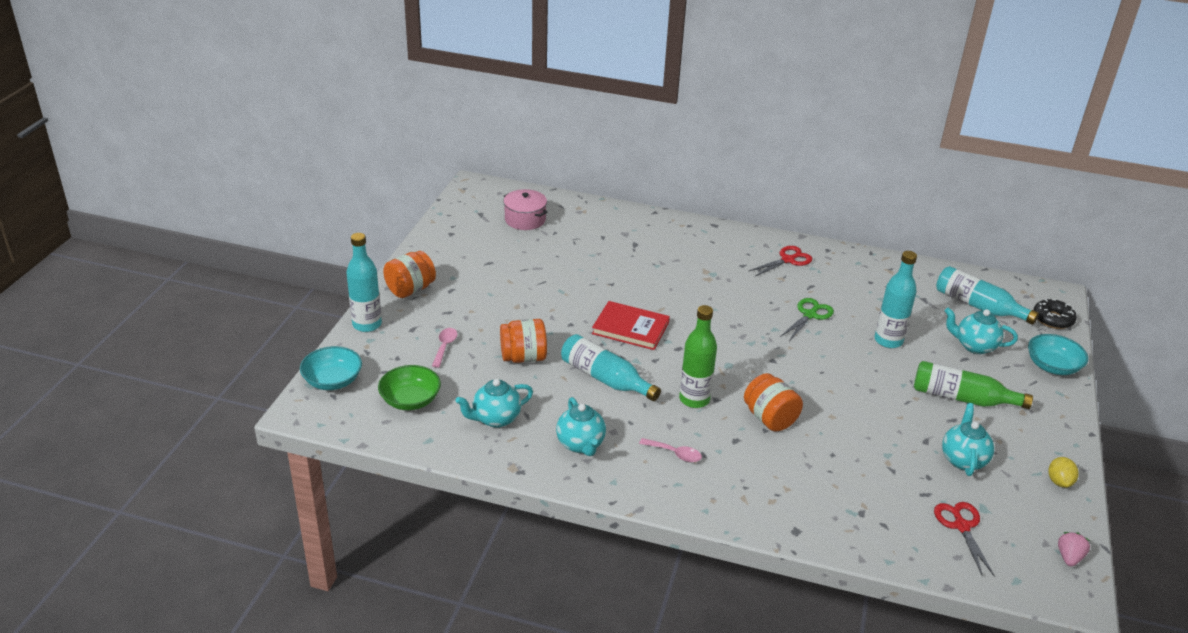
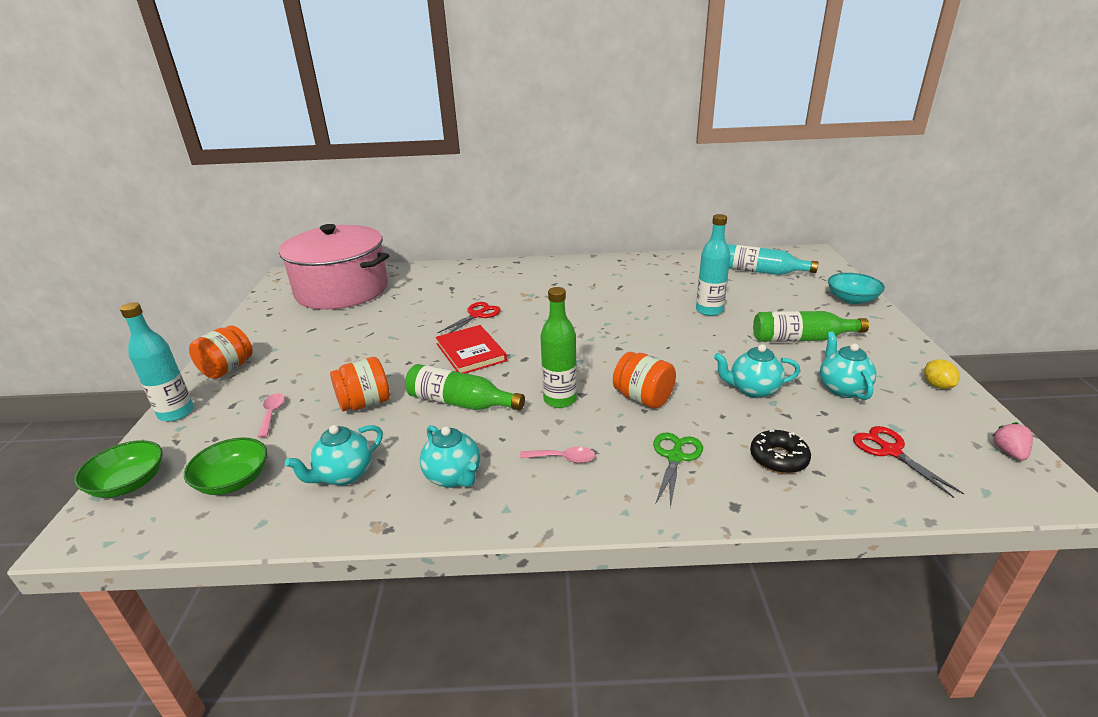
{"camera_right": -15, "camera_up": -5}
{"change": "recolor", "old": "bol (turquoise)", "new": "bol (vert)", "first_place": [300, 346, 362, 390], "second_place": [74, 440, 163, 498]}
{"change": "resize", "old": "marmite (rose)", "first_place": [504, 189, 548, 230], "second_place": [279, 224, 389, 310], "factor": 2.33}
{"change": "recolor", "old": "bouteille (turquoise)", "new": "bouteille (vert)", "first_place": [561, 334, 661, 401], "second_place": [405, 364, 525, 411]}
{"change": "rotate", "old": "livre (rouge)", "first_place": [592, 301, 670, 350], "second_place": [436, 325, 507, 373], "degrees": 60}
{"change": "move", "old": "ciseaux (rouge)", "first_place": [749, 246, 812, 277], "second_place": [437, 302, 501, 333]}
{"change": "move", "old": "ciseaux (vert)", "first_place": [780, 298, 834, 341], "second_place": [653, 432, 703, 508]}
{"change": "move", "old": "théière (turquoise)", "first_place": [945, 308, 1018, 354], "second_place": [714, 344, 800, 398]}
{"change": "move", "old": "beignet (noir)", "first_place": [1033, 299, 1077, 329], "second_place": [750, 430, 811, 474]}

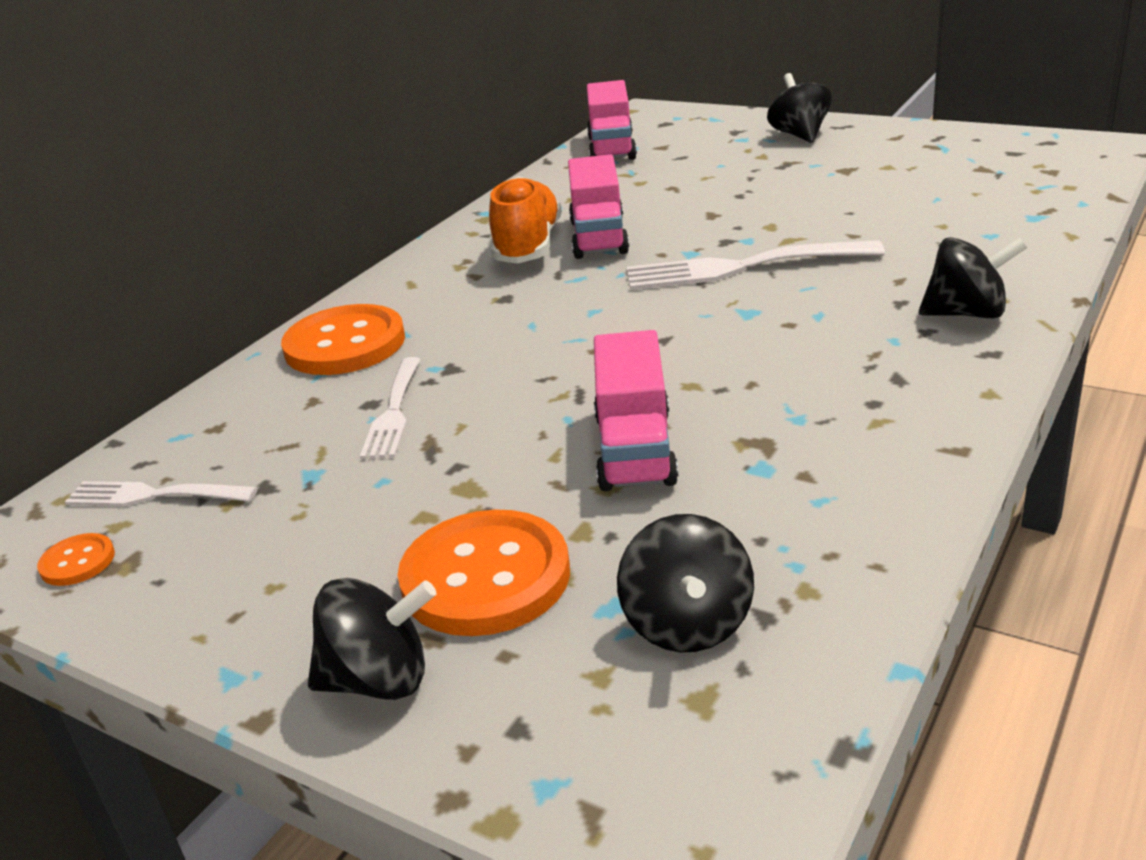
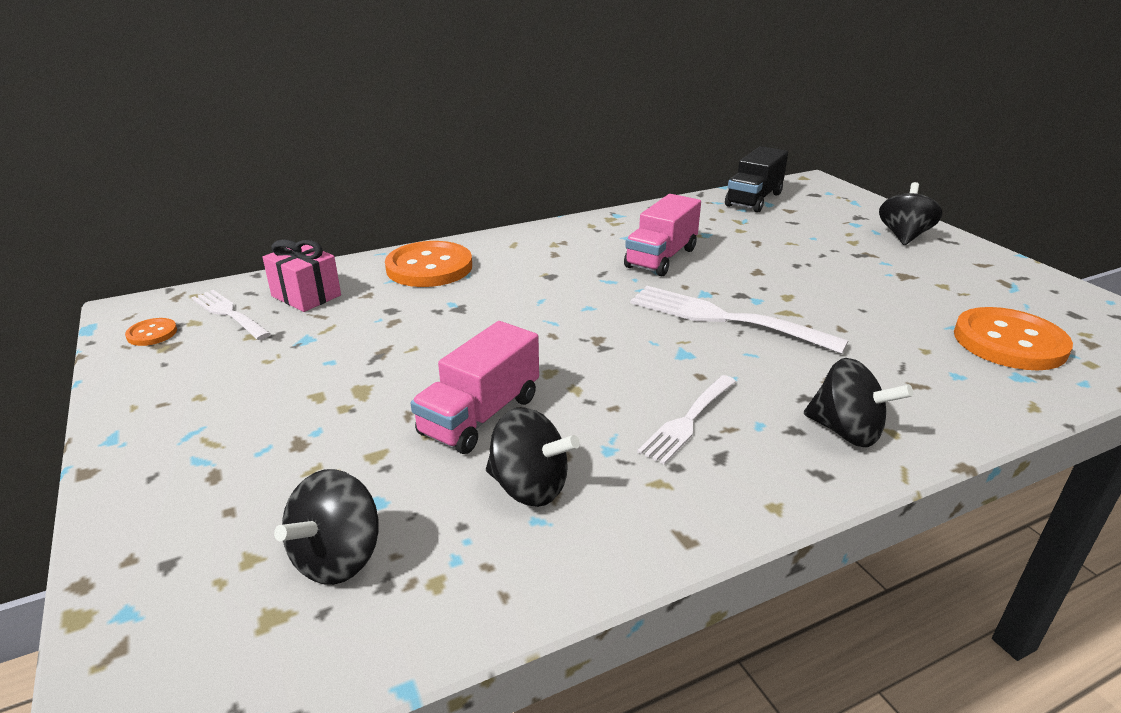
{"camera_right": 30, "camera_up": 0}
{"change": "insert", "new": "cadeau (rose)", "second_place": [262, 239, 341, 312]}
{"change": "move", "old": "toupie (noir)", "first_place": [308, 578, 436, 700], "second_place": [486, 408, 580, 507]}
{"change": "move", "old": "fourchette (blanc)", "first_place": [360, 357, 421, 459], "second_place": [637, 375, 736, 464]}
{"change": "recolor", "old": "camion (rose)", "new": "camion (noir)", "first_place": [587, 80, 637, 160], "second_place": [725, 146, 788, 213]}
{"change": "move", "old": "bouton (orange)", "first_place": [398, 510, 570, 636], "second_place": [954, 307, 1073, 370]}
{"change": "delete", "old": "chaussure (orange)", "first_place": [489, 176, 562, 264]}

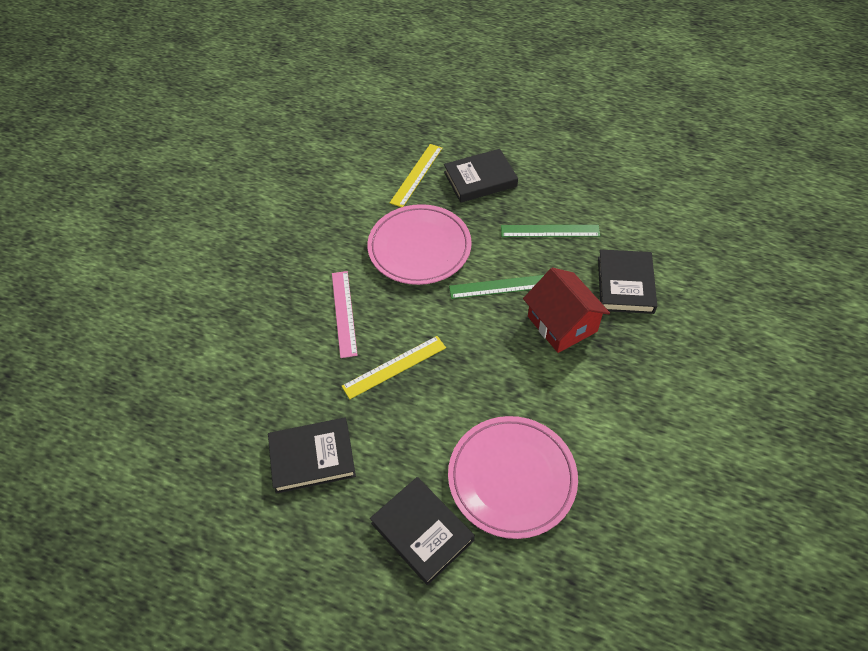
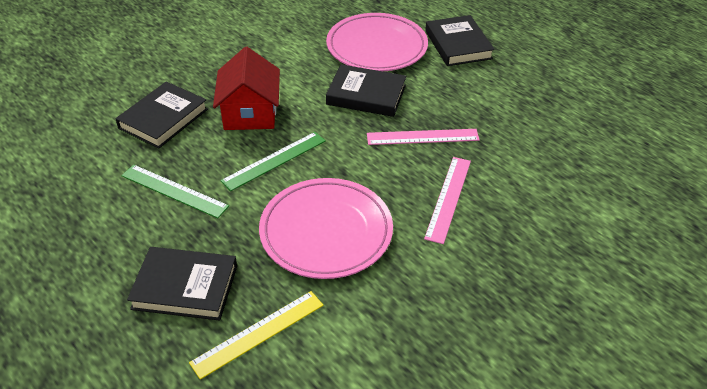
{"camera_right": -155, "camera_up": -10}
{"change": "rotate", "old": "règle (vert)", "first_place": [449, 275, 544, 299], "second_place": [220, 132, 326, 191], "degrees": -60}
{"change": "move", "old": "livre (noir)", "first_place": [268, 418, 356, 494], "second_place": [326, 64, 406, 117]}
{"change": "recolor", "old": "règle (jaune)", "new": "règle (rose)", "first_place": [342, 336, 446, 399], "second_place": [367, 129, 480, 145]}

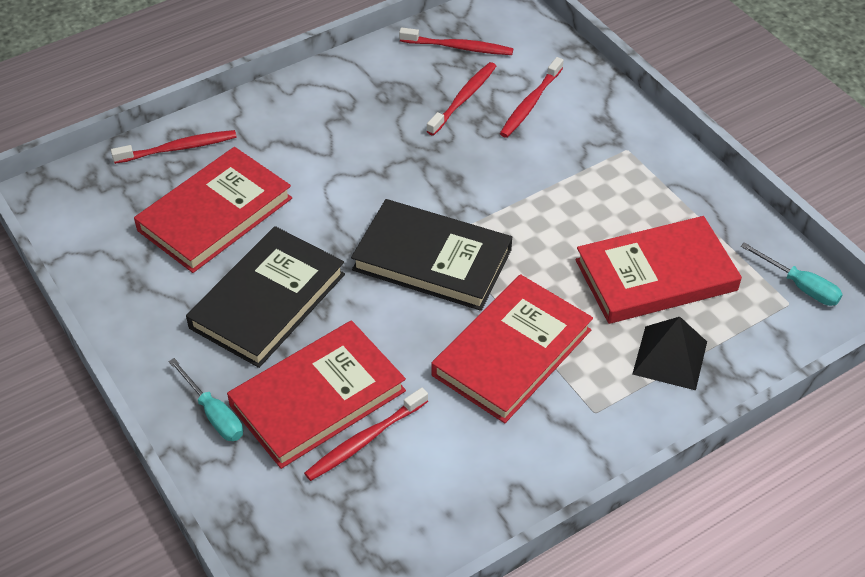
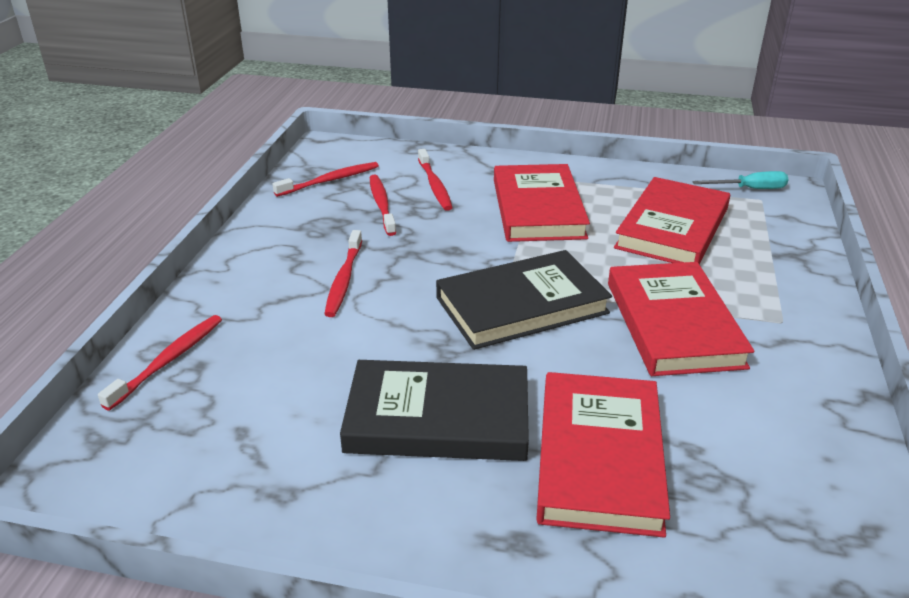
{"camera_right": -45, "camera_up": -15}
{"change": "move", "old": "brosse à dents (rouge)", "first_place": [304, 388, 428, 481], "second_place": [324, 230, 362, 317]}
{"change": "rotate", "old": "livre (noir)", "first_place": [186, 226, 345, 368], "second_place": [340, 360, 529, 461], "degrees": -75}
{"change": "move", "old": "livre (rouge)", "first_place": [134, 147, 292, 273], "second_place": [494, 164, 590, 242]}
{"change": "delete", "old": "tournevis (turquoise)", "first_place": [169, 358, 243, 441]}
{"change": "delete", "old": "pyramide (noir)", "first_place": [632, 317, 707, 390]}

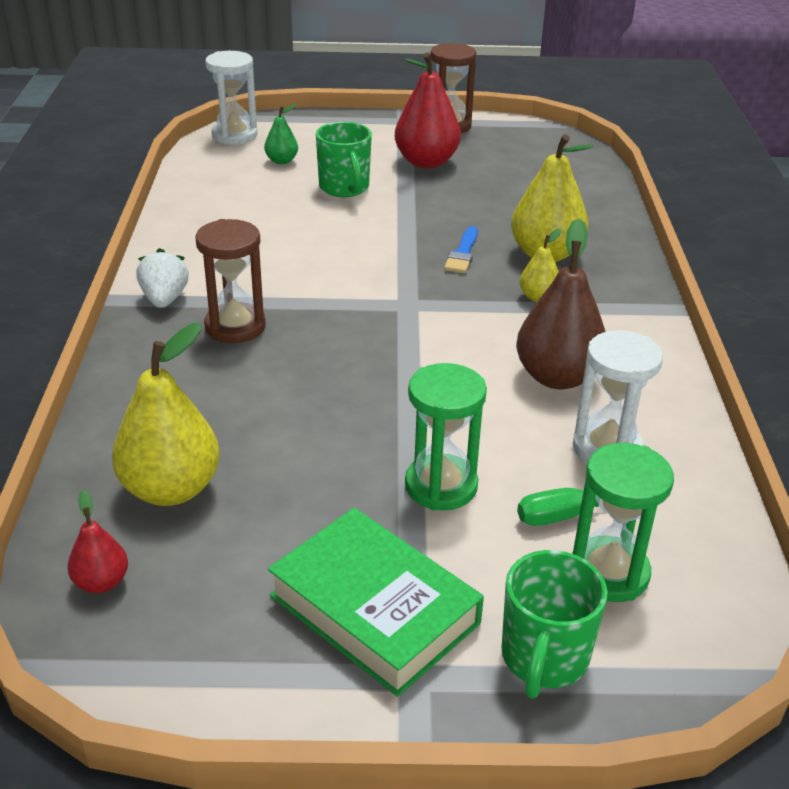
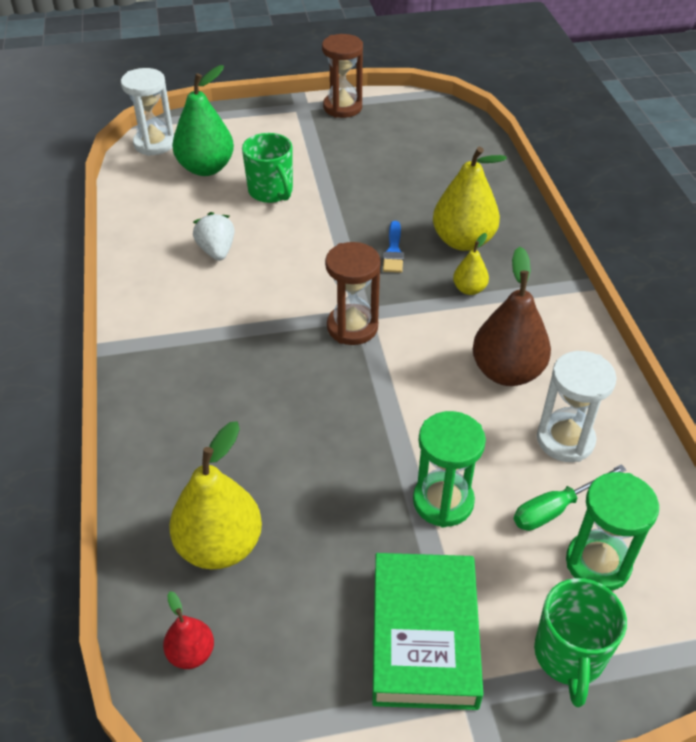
{"camera_right": -10, "camera_up": 10}
{"change": "resize", "old": "poire (vert)", "first_place": [264, 104, 298, 164], "second_place": [172, 65, 234, 176], "factor": 1.96}
{"change": "move", "old": "fraise (blanc)", "first_place": [136, 248, 189, 308], "second_place": [193, 212, 234, 261]}
{"change": "move", "old": "sablier (marron)", "first_place": [195, 219, 266, 343], "second_place": [325, 242, 381, 345]}
{"change": "rotate", "old": "livre (vert)", "first_place": [268, 508, 484, 697], "second_place": [372, 553, 483, 710], "degrees": 60}
{"change": "delete", "old": "poire (rouge)", "first_place": [395, 53, 461, 168]}

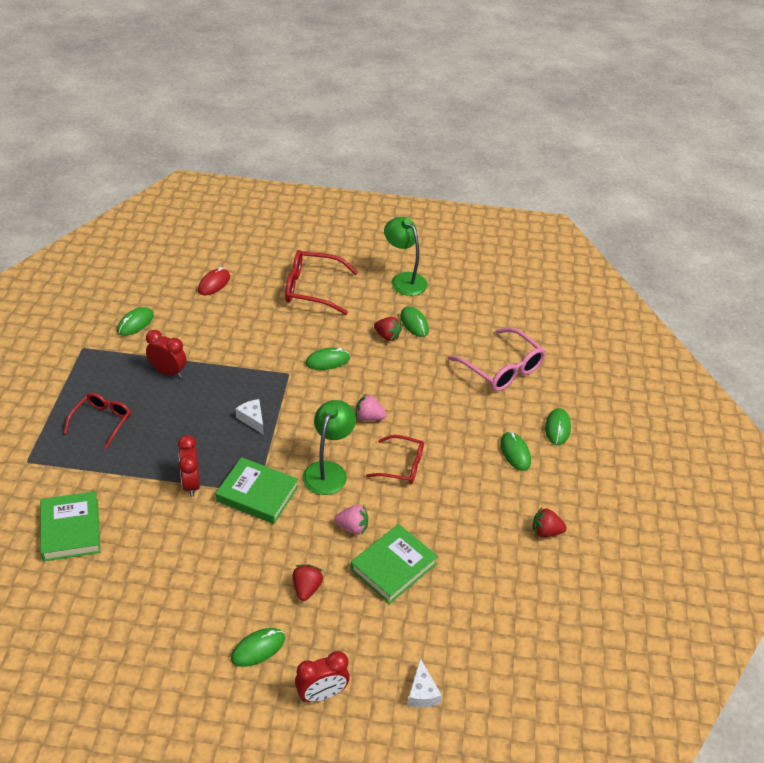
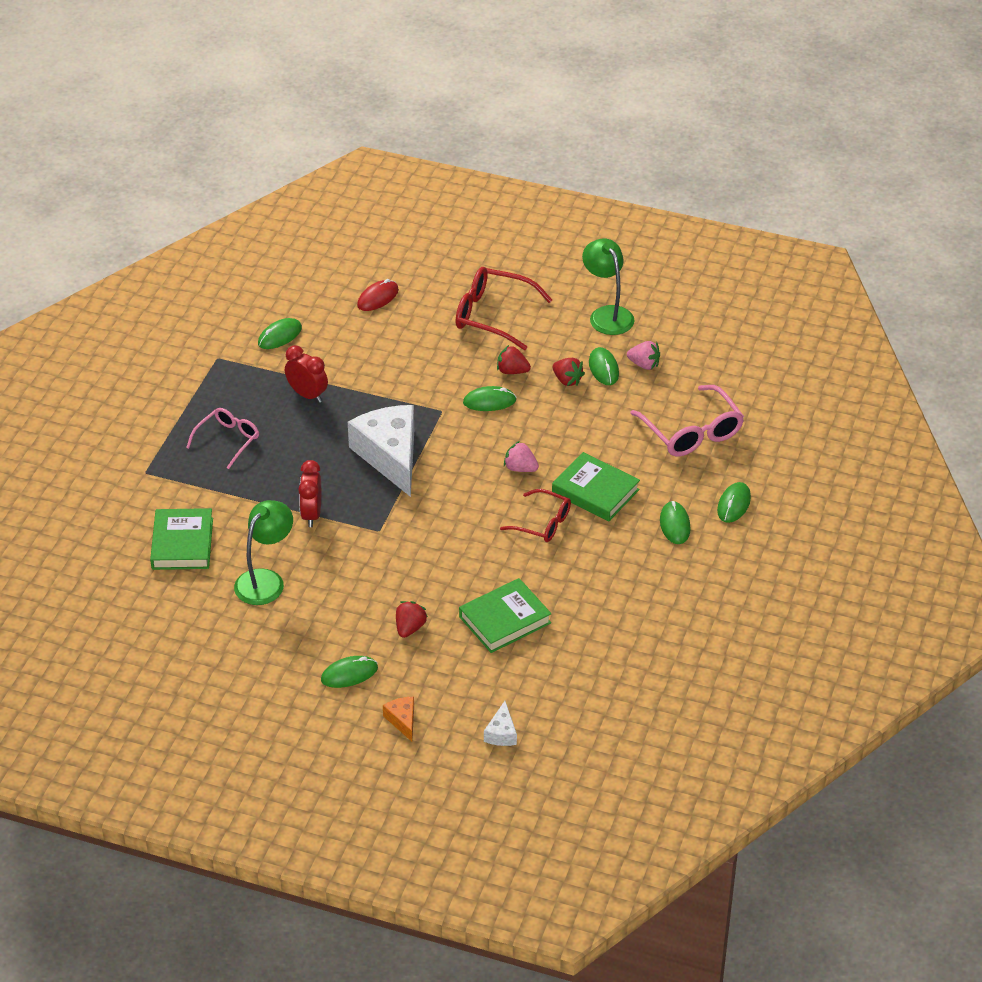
{"camera_right": 15, "camera_up": 0}
{"change": "recolor", "old": "lunettes (rouge)", "new": "lunettes (rose)", "first_place": [64, 393, 131, 449], "second_place": [186, 408, 259, 469]}
{"change": "move", "old": "lampe (vert)", "first_place": [303, 400, 356, 495], "second_place": [234, 500, 293, 605]}
{"change": "resize", "old": "fromage (blanc)", "first_place": [235, 399, 264, 435], "second_place": [348, 405, 414, 497], "factor": 2.34}
{"change": "replace", "old": "réveil (rouge)", "new": "fromage (orange)", "first_place": [295, 651, 350, 702], "second_place": [383, 697, 414, 742]}
{"change": "move", "old": "fraise (rouge)", "first_place": [532, 507, 567, 537], "second_place": [497, 345, 531, 374]}
{"change": "move", "old": "livre (vert)", "first_place": [216, 457, 298, 524], "second_place": [552, 452, 640, 521]}
{"change": "move", "old": "fraise (rose)", "first_place": [334, 505, 368, 535], "second_place": [627, 341, 660, 370]}

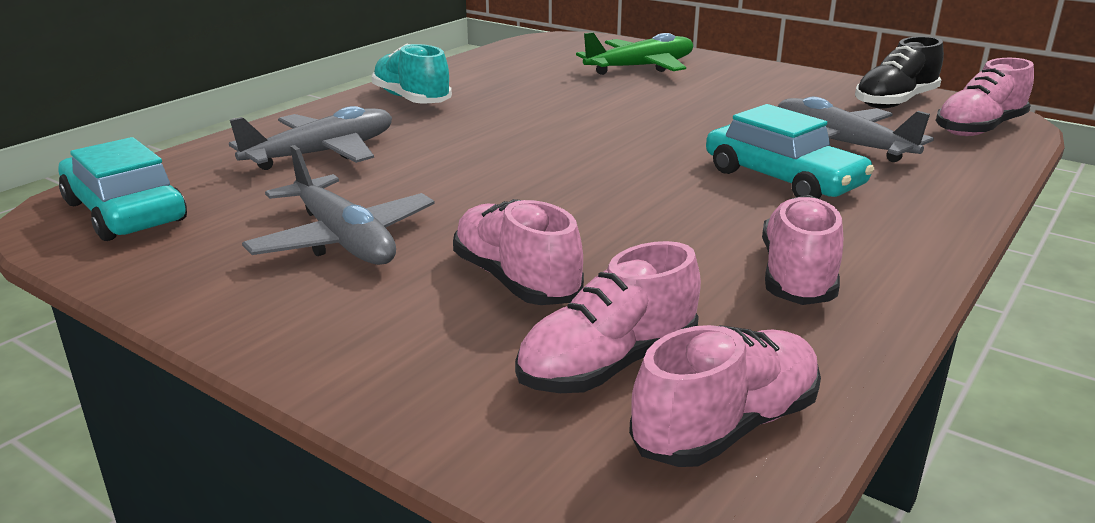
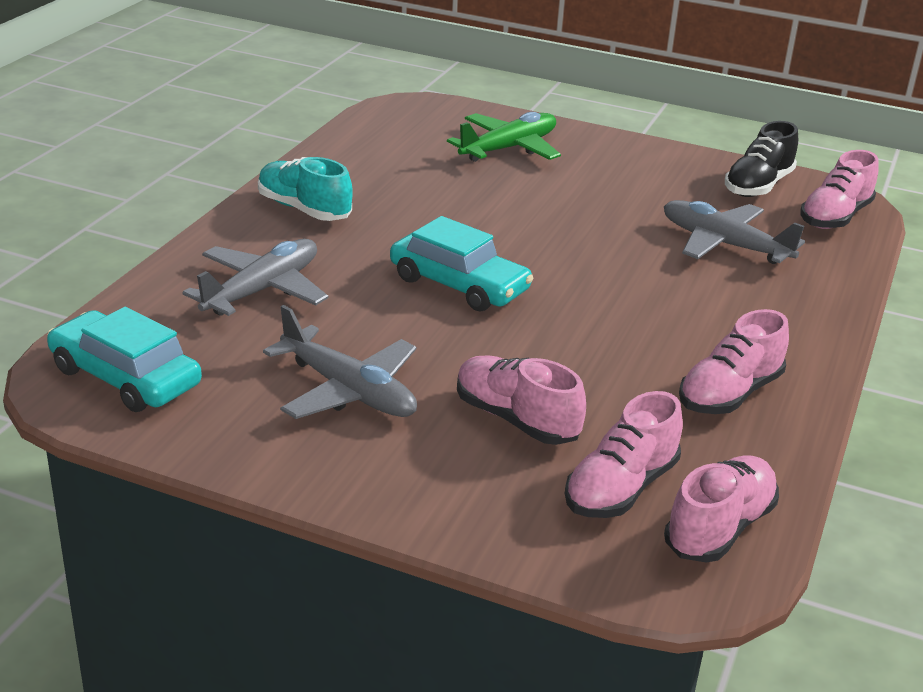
{"camera_right": -15, "camera_up": 5}
{"change": "move", "old": "voiture (turquoise)", "first_place": [706, 104, 874, 199], "second_place": [390, 216, 533, 311]}
{"change": "rotate", "old": "chaussure (rose)", "first_place": [762, 195, 843, 305], "second_place": [679, 309, 789, 414], "degrees": -135}

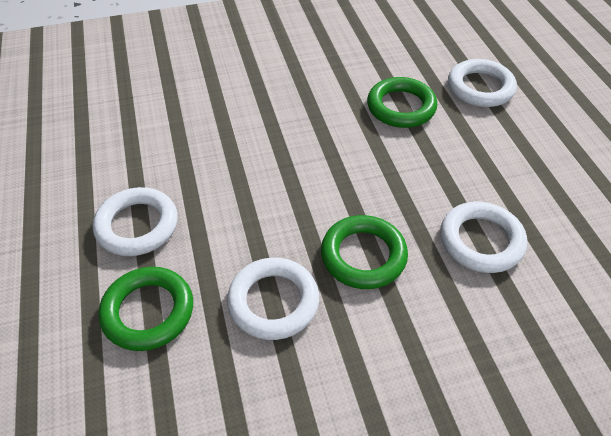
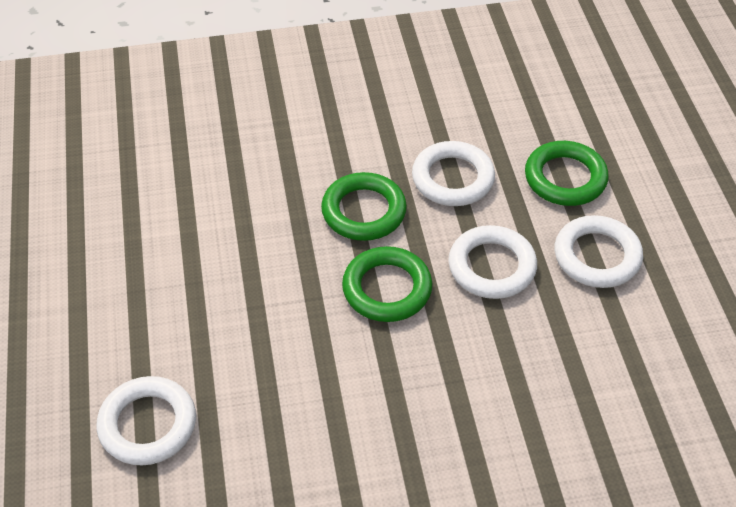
{"camera_right": -175, "camera_up": 0}
{"change": "move", "old": "anneau (vert)", "first_place": [367, 77, 437, 128], "second_place": [342, 246, 432, 322]}
{"change": "move", "old": "anneau (blanc)", "first_place": [440, 202, 527, 273], "second_place": [448, 225, 537, 299]}

